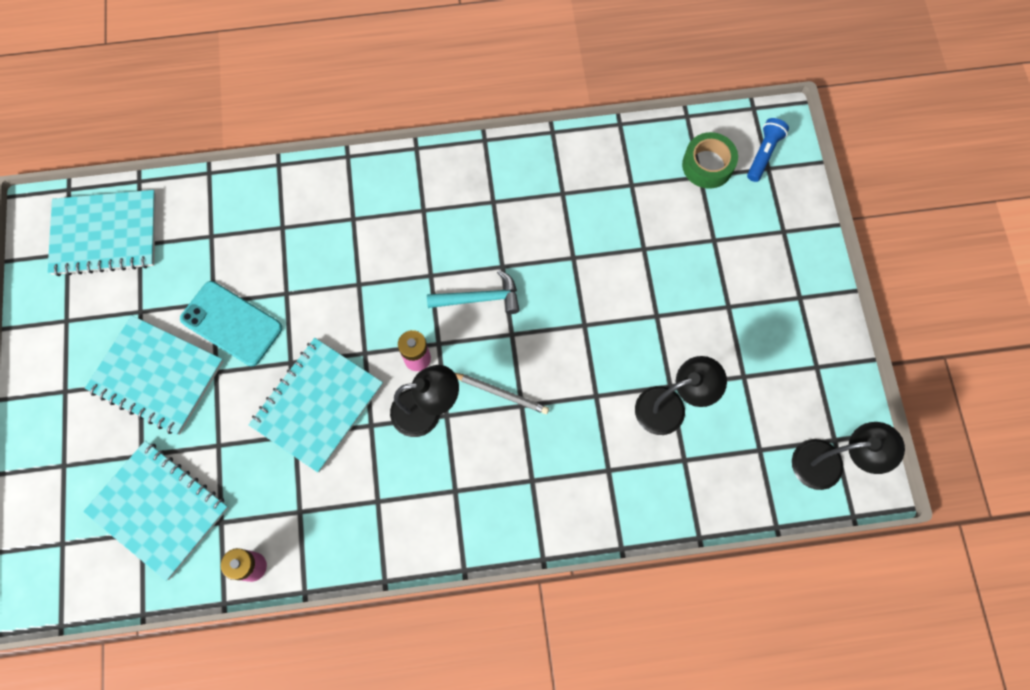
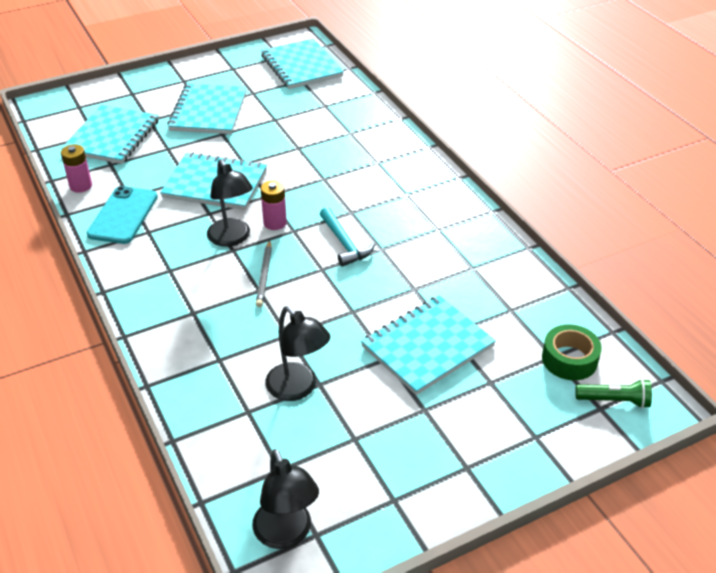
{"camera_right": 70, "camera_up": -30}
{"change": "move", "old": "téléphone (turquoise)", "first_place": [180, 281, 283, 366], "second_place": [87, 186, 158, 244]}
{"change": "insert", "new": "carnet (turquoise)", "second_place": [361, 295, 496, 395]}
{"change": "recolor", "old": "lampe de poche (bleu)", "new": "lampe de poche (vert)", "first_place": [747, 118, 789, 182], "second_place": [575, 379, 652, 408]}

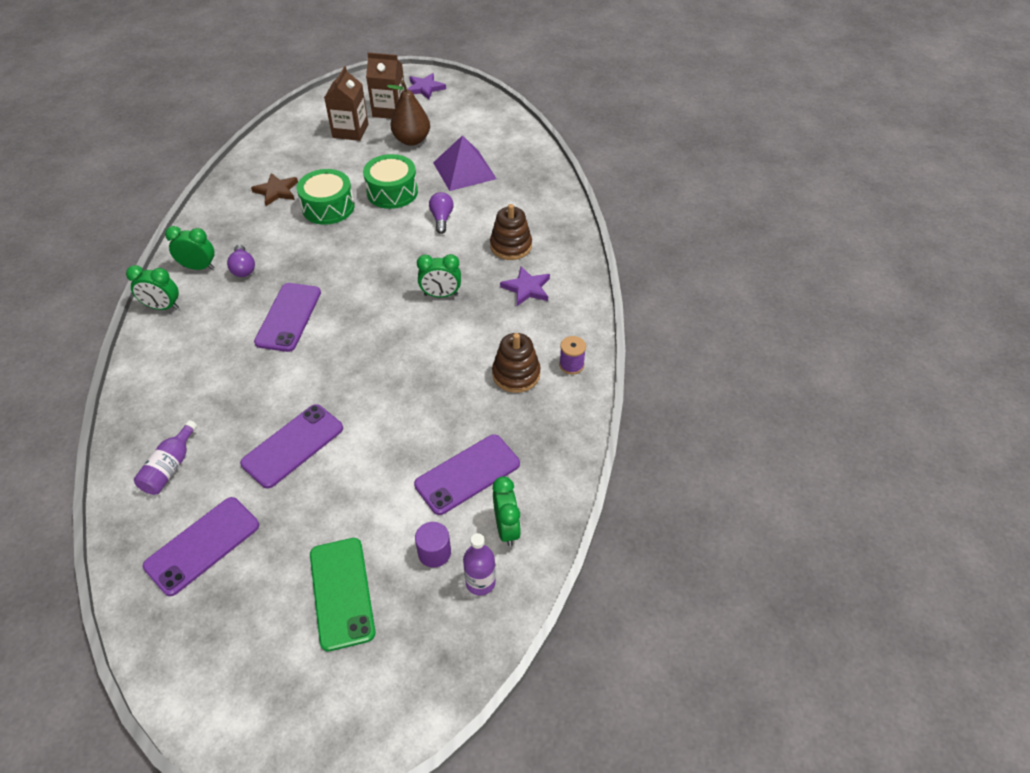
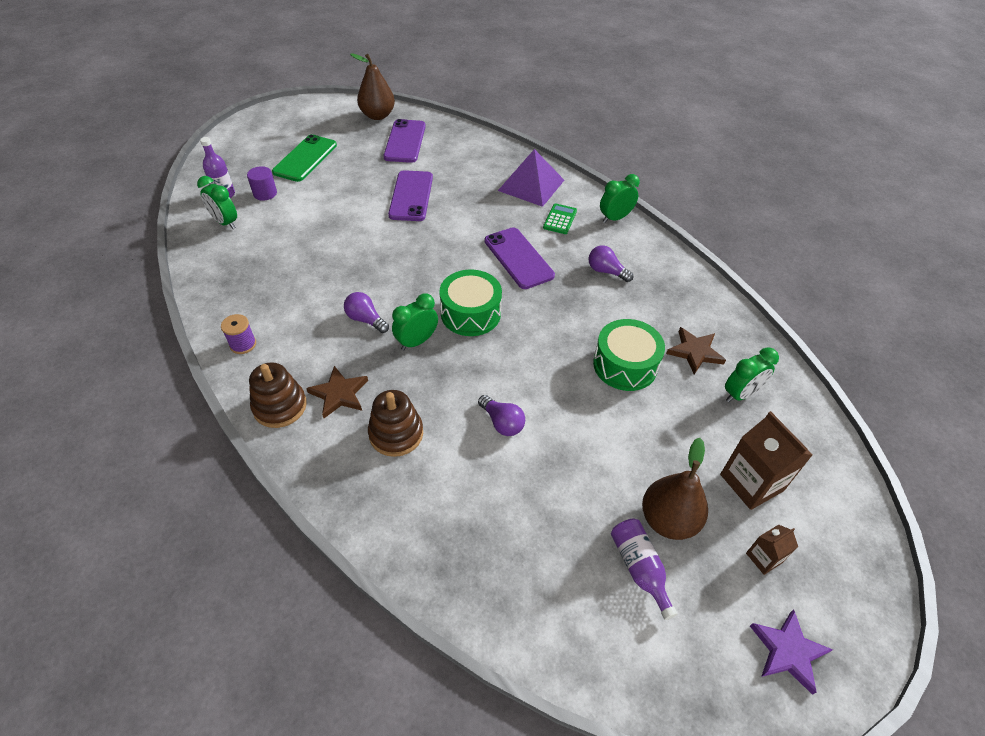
{"camera_right": 140, "camera_up": 0}
{"change": "move", "old": "jouet à empiler (marron)", "first_place": [492, 333, 541, 393], "second_place": [249, 362, 307, 428]}
{"change": "rotate", "old": "téléphone (vert)", "first_place": [310, 538, 375, 651], "second_place": [272, 134, 337, 182], "degrees": 75}
{"change": "recolor", "old": "étoile (violet)", "new": "étoile (marron)", "first_place": [500, 266, 550, 306], "second_place": [306, 366, 368, 418]}
{"change": "insert", "new": "ampoule (violet)", "second_place": [344, 292, 389, 333]}
{"change": "insert", "new": "poire (marron)", "second_place": [350, 53, 395, 120]}
{"change": "move", "old": "tambour (vert)", "first_place": [363, 154, 418, 209], "second_place": [439, 269, 502, 336]}
{"change": "move", "old": "pyramide (violet)", "first_place": [433, 135, 497, 191], "second_place": [498, 149, 564, 207]}
{"change": "insert", "new": "calculatrice (vert)", "second_place": [543, 203, 577, 234]}
{"change": "move", "old": "bouteille (violet)", "first_place": [134, 420, 197, 495], "second_place": [611, 519, 678, 620]}
{"change": "move", "old": "réveil (vert)", "first_place": [165, 226, 215, 270], "second_place": [725, 347, 779, 402]}
{"change": "resize", "old": "brique de lait (marron)", "first_place": [366, 52, 404, 119], "second_place": [746, 525, 798, 575], "factor": 0.53}
{"change": "delete", "old": "téléphone (violet)", "first_place": [414, 434, 520, 515]}

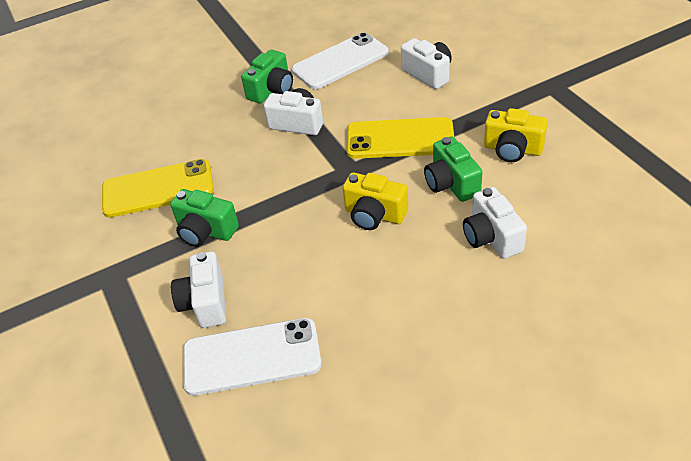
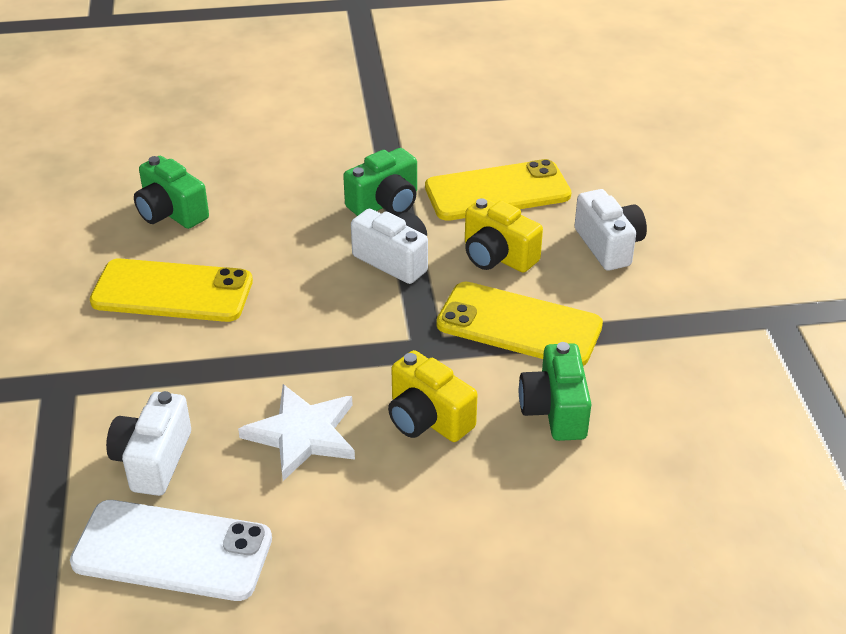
{"camera_right": 15, "camera_up": -5}
{"change": "move", "old": "appareil photo (vert)", "first_place": [170, 189, 239, 247], "second_place": [134, 156, 209, 229]}
{"change": "insert", "new": "étoile (blanc)", "second_place": [238, 384, 355, 481]}
{"change": "recolor", "old": "téléphone (blanc)", "new": "téléphone (jaune)", "first_place": [292, 32, 389, 89], "second_place": [425, 159, 571, 221]}
{"change": "move", "old": "appareil photo (jaune)", "first_place": [484, 108, 548, 162], "second_place": [465, 197, 543, 273]}
{"change": "delete", "old": "appareil photo (blanc)", "first_place": [463, 187, 527, 259]}

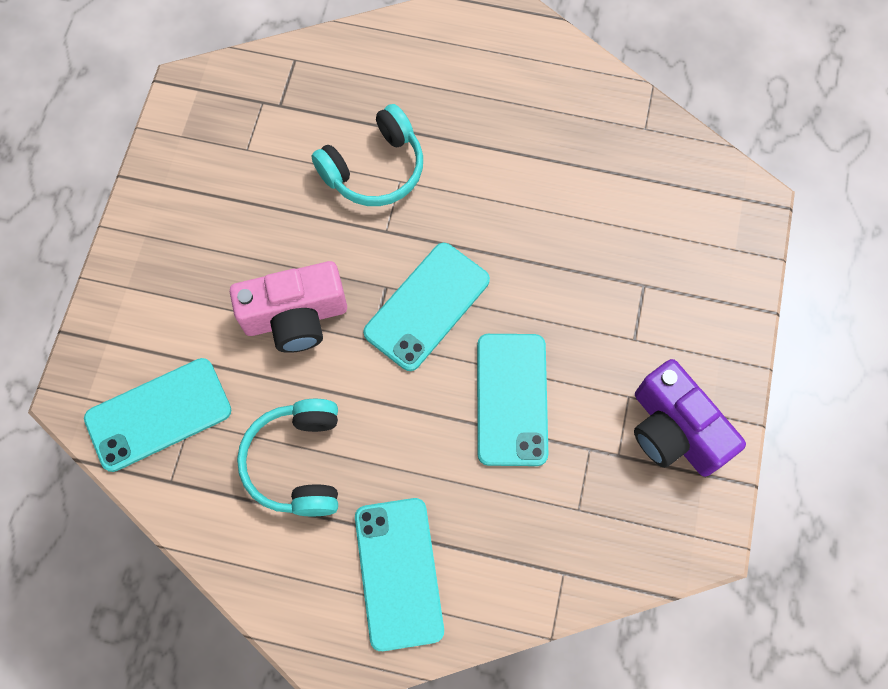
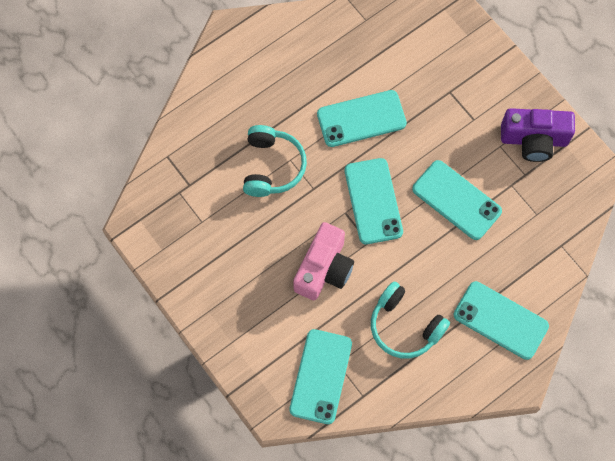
{"camera_right": -50, "camera_up": 0}
{"change": "insert", "new": "téléphone (turquoise)", "second_place": [317, 90, 407, 147]}

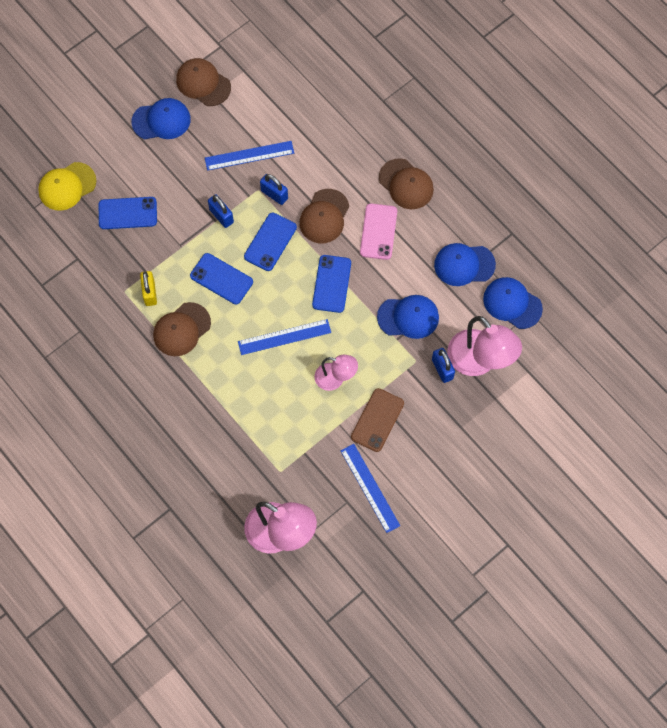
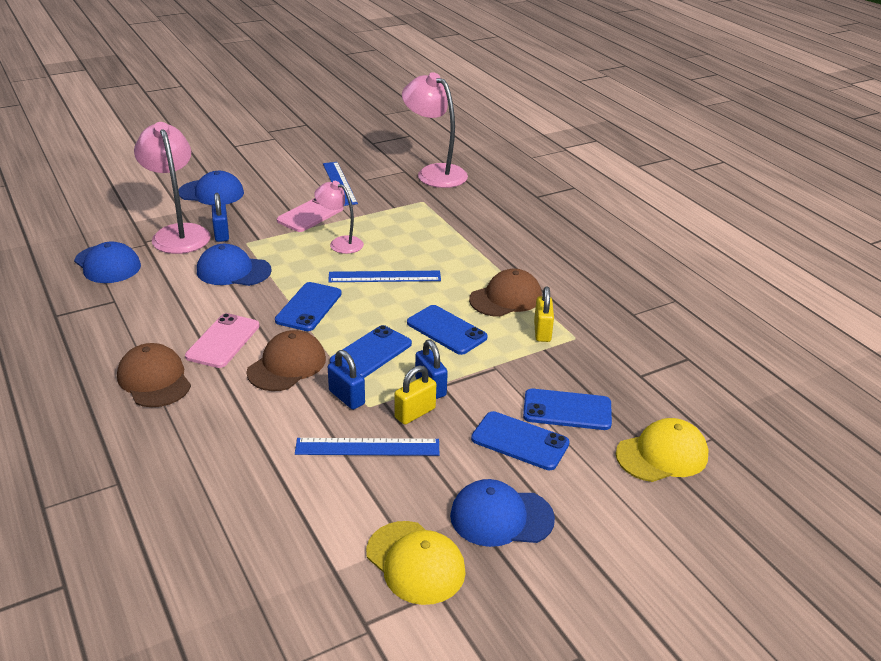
{"camera_right": -170, "camera_up": -35}
{"change": "move", "old": "casquette (bleu)", "first_place": [434, 243, 496, 286], "second_place": [179, 171, 244, 205]}
{"change": "recolor", "old": "téléphone (marron)", "new": "téléphone (rose)", "first_place": [351, 388, 404, 452], "second_place": [277, 198, 343, 232]}
{"change": "recolor", "old": "casquette (marron)", "new": "casquette (jaune)", "first_place": [176, 58, 231, 106], "second_place": [366, 521, 466, 605]}
{"change": "insert", "new": "cadenas (jaune)", "second_place": [394, 366, 436, 425]}
{"change": "insert", "new": "téléphone (bleu)", "second_place": [471, 411, 570, 470]}

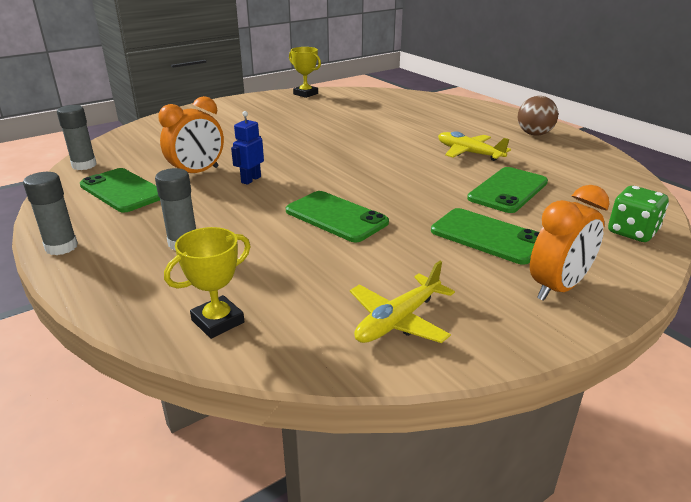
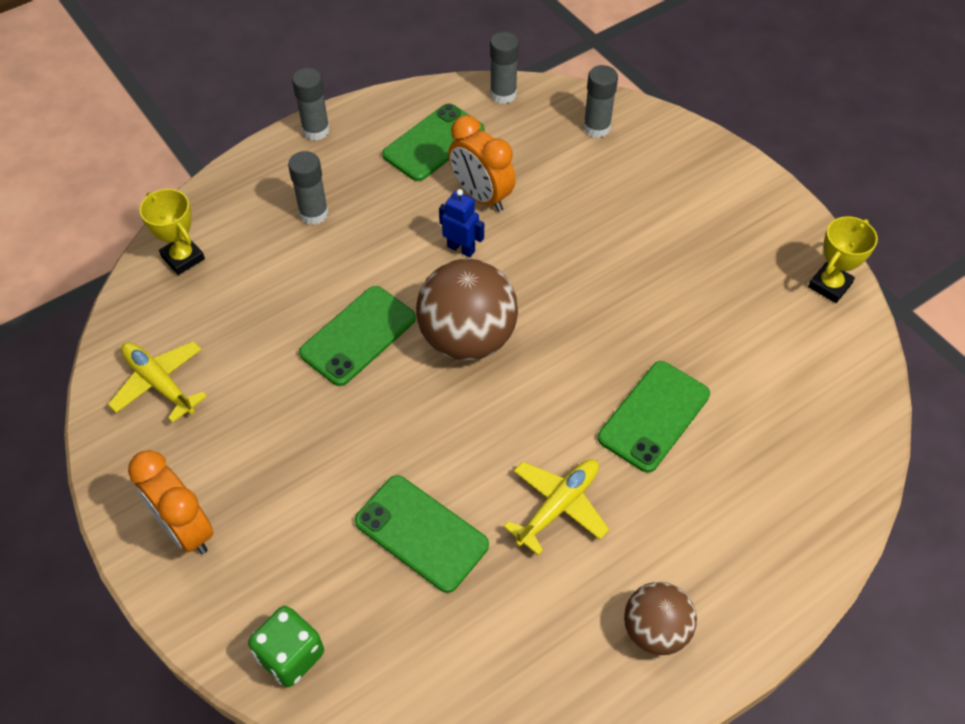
{"camera_right": 90, "camera_up": 25}
{"change": "insert", "new": "balle (marron)", "second_place": [416, 259, 518, 361]}
{"change": "insert", "new": "bâton de colle (gris)", "second_place": [583, 65, 618, 138]}
{"change": "move", "old": "téléphone (vert)", "first_place": [431, 208, 540, 265], "second_place": [598, 361, 710, 473]}

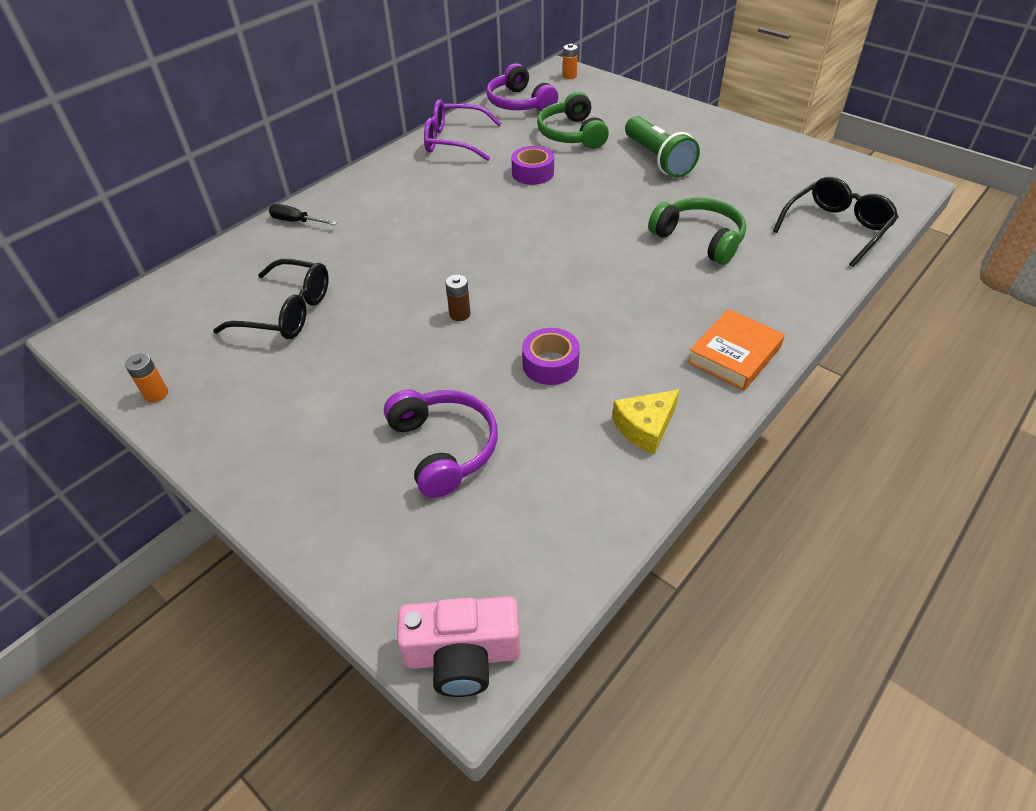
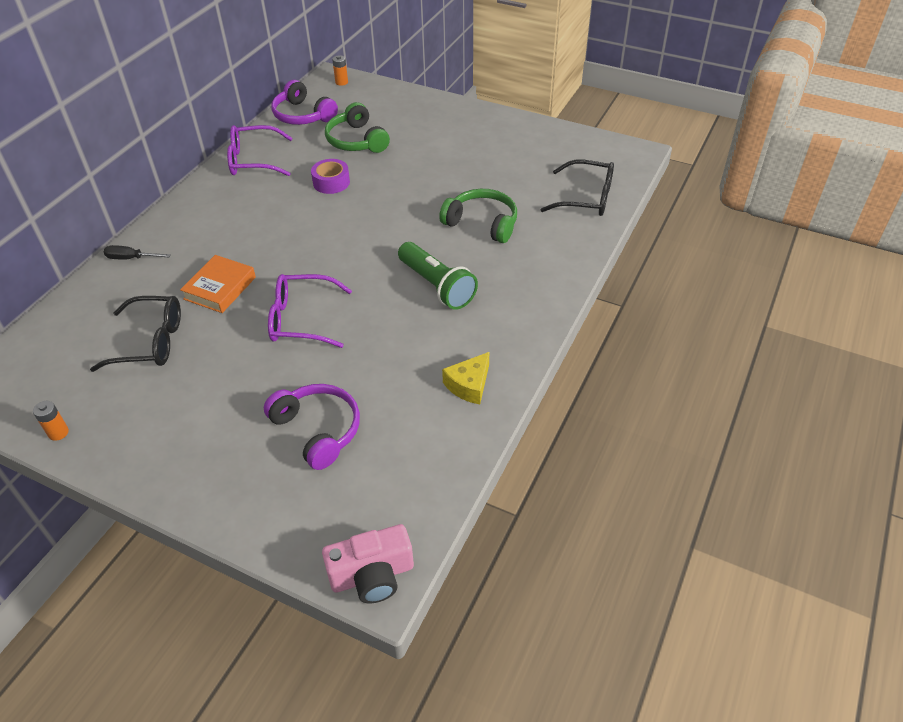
{"camera_right": -15, "camera_up": 0}
{"change": "move", "old": "livre (orange)", "first_place": [687, 309, 785, 390], "second_place": [180, 255, 256, 313]}
{"change": "replace", "old": "pile (marron)", "new": "lunettes (violet)", "first_place": [445, 275, 471, 321], "second_place": [268, 274, 352, 348]}
{"change": "move", "old": "lampe de poche (vert)", "first_place": [625, 116, 700, 178], "second_place": [398, 242, 478, 310]}
{"change": "rotate", "old": "lunettes (noir)", "first_place": [773, 177, 898, 267], "second_place": [540, 160, 614, 216], "degrees": 75}
{"change": "delete", "old": "ruban adhésif (violet)", "first_place": [522, 328, 580, 385]}

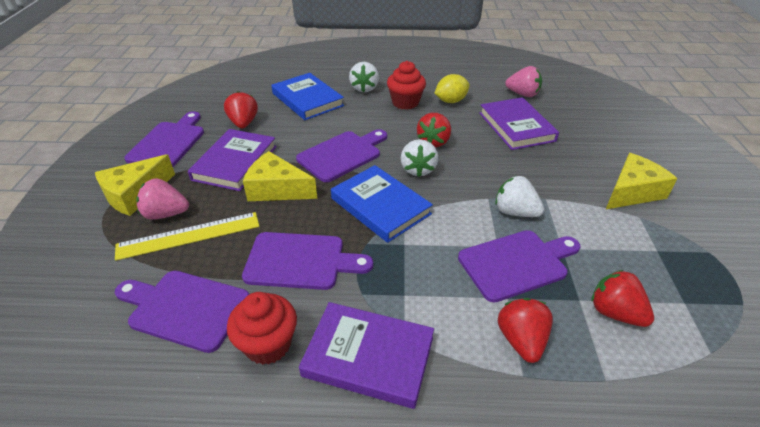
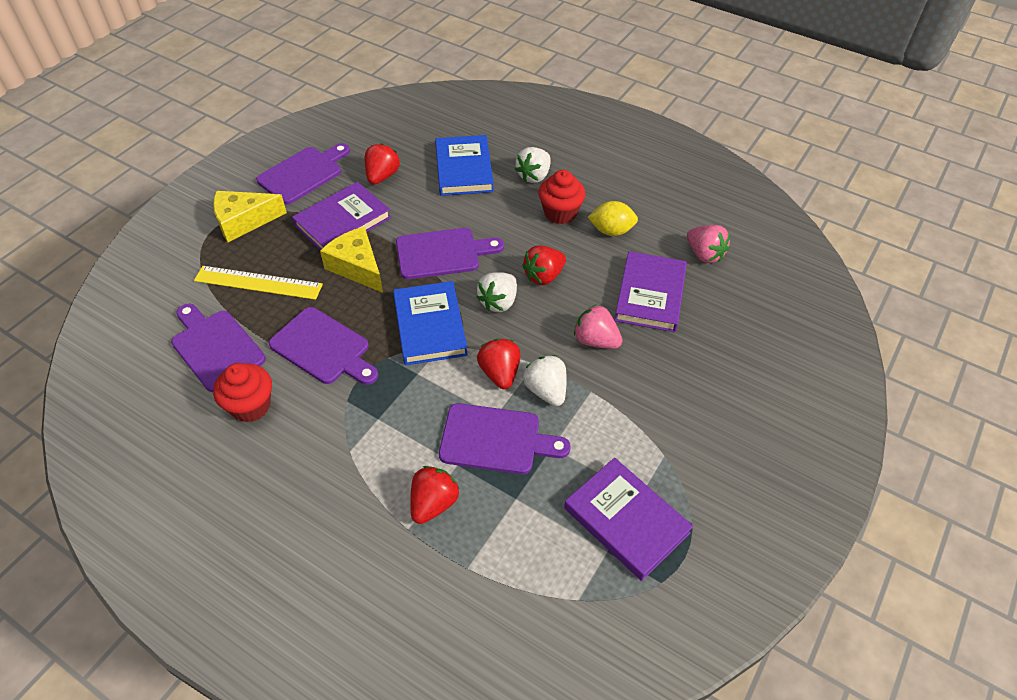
{"camera_right": 30, "camera_up": 10}
{"change": "move", "old": "fraise (rouge)", "first_place": [591, 270, 654, 327], "second_place": [477, 339, 520, 389]}
{"change": "move", "old": "livre (violet)", "first_place": [299, 302, 434, 409], "second_place": [564, 458, 693, 581]}
{"change": "move", "old": "fraise (rose)", "first_place": [137, 178, 189, 219], "second_place": [574, 305, 623, 349]}
{"change": "delete", "old": "fromage (jaune)", "first_place": [605, 153, 678, 210]}

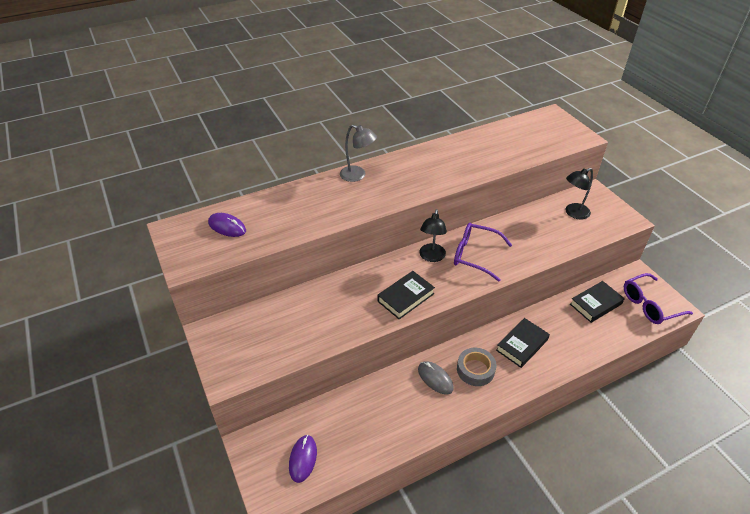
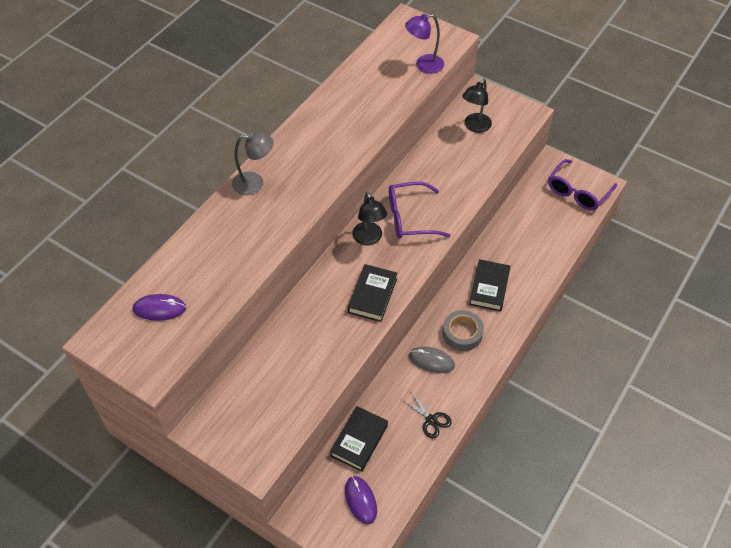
{"camera_right": -30, "camera_up": 10}
{"change": "move", "old": "livre (noir)", "first_place": [570, 281, 625, 323], "second_place": [330, 406, 388, 472]}
{"change": "insert", "new": "ciseaux (noir)", "second_place": [401, 391, 452, 438]}
{"change": "insert", "new": "lampe (violet)", "second_place": [405, 14, 444, 74]}

